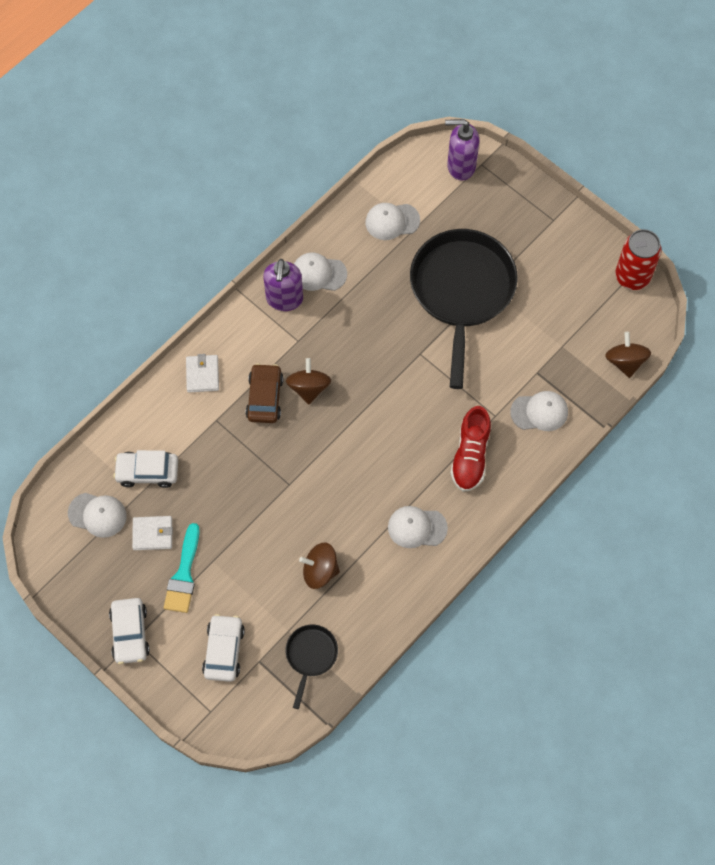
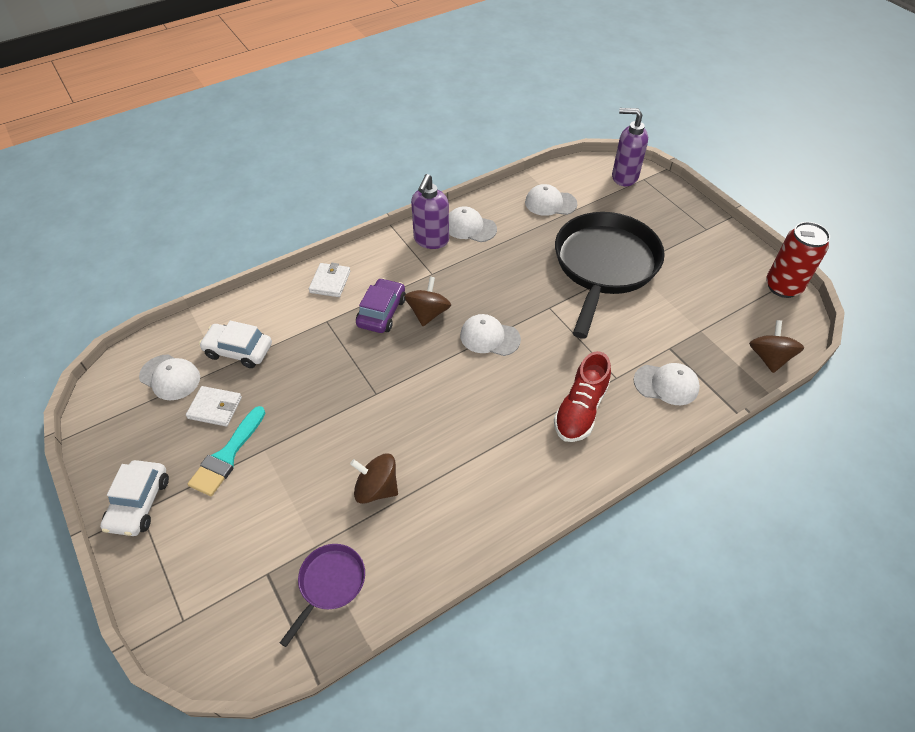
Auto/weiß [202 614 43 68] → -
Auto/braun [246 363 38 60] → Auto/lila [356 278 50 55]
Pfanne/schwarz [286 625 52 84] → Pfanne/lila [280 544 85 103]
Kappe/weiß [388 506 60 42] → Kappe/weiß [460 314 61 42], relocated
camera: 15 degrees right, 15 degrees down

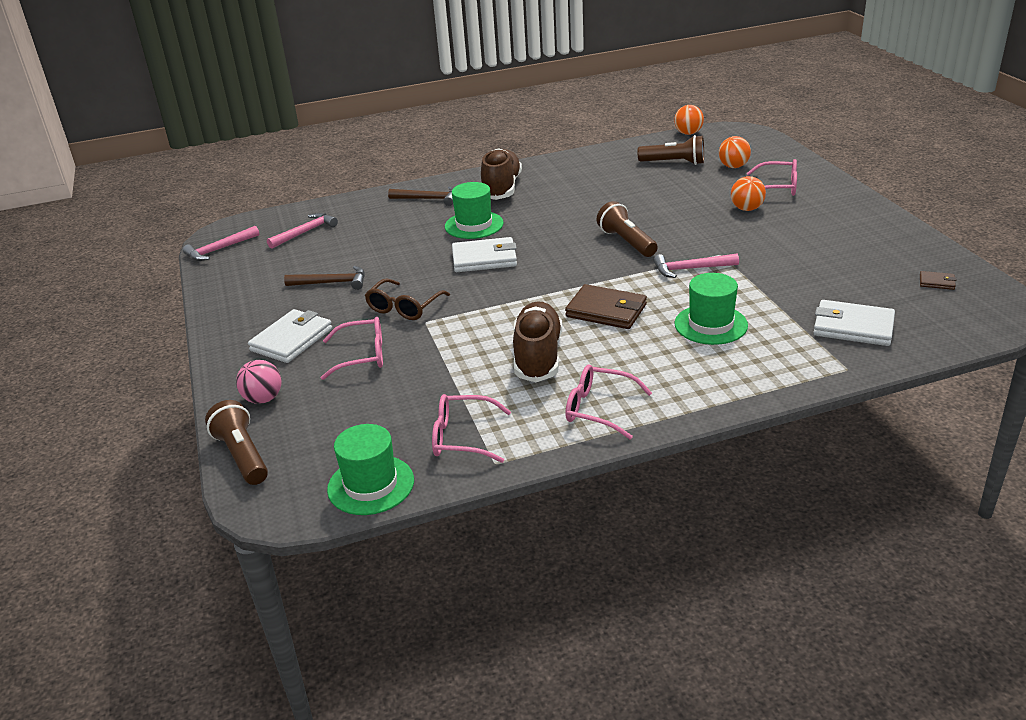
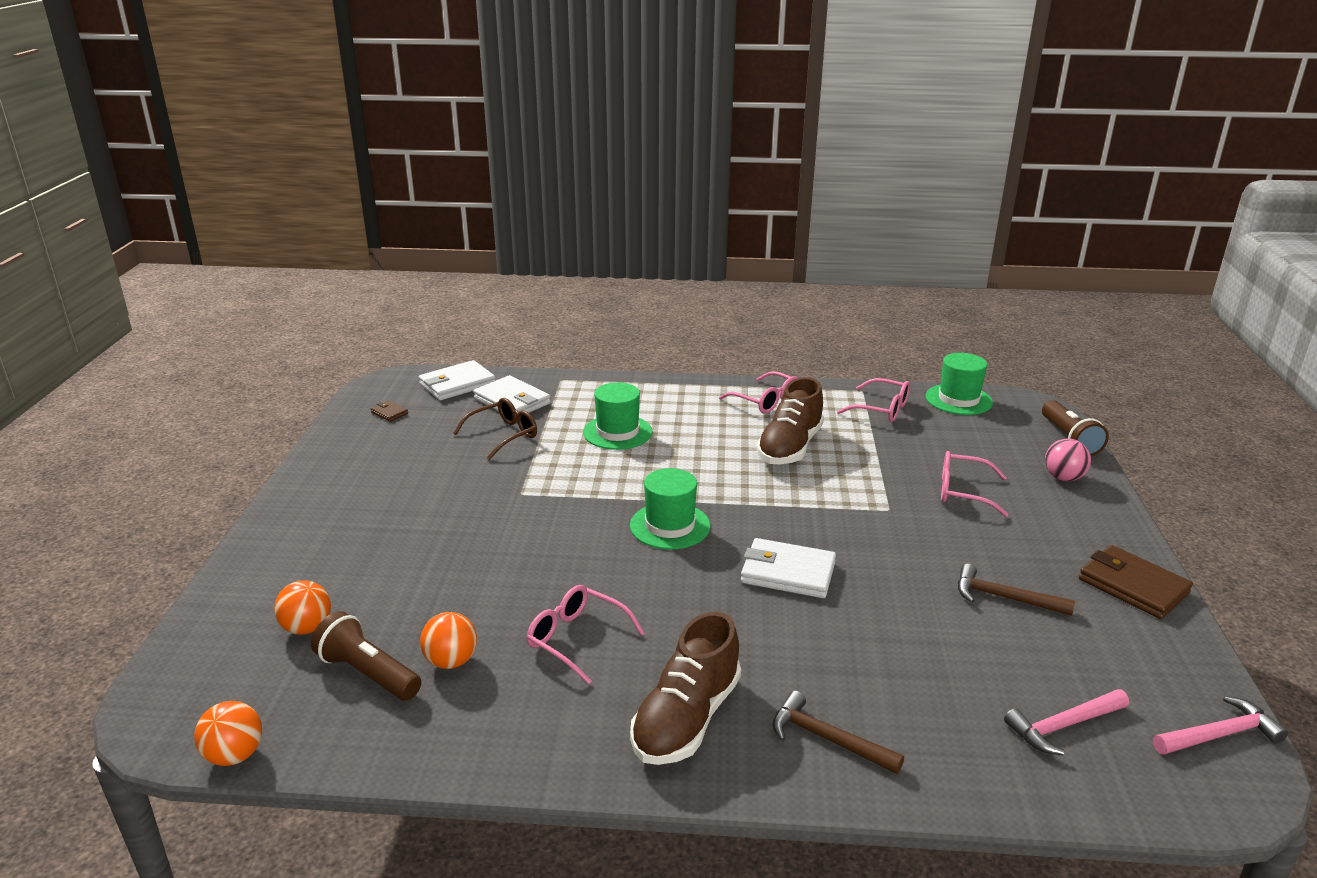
Geldbörse/weiß [248 309 84 54] → Geldbörse/weiß [419 360 76 40], relocated
Brille/braun [365 279 85 41] → Brille/braun [453 398 84 62], relocated
Hut/grün [445 182 59 57] → Hut/grün [630 468 81 82], relocated
Geldbörse/braun [565 284 82 45] → Geldbörse/braun [1079 545 114 74], relocated
Taschenlampe/braun [597 201 61 56] → -
Hammer/rosa [653 254 86 24] → -
Ball/orange [731 176 35 35] → Ball/orange [420 612 57 57], relocated
Brille/rosa [747 159 50 37] → Brille/rosa [526 585 119 99], relocated
camera: 160 degrees left, 5 degrees down

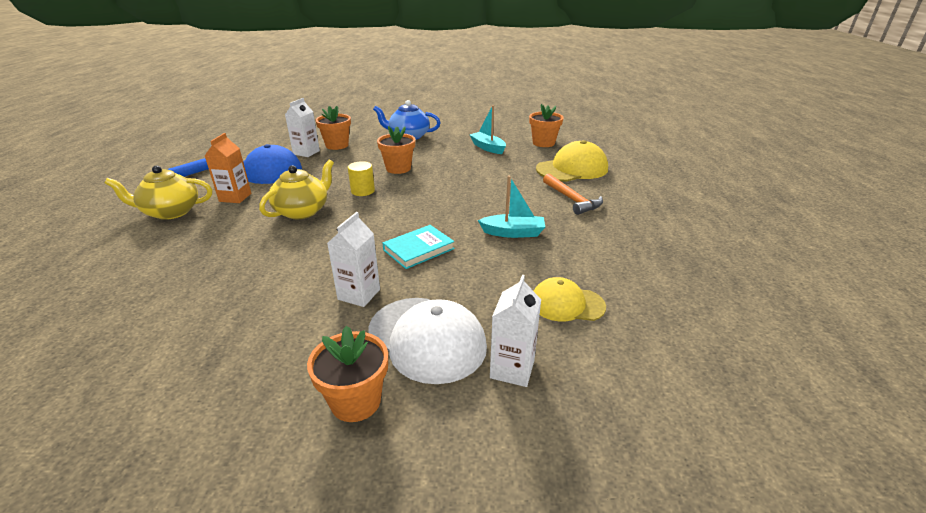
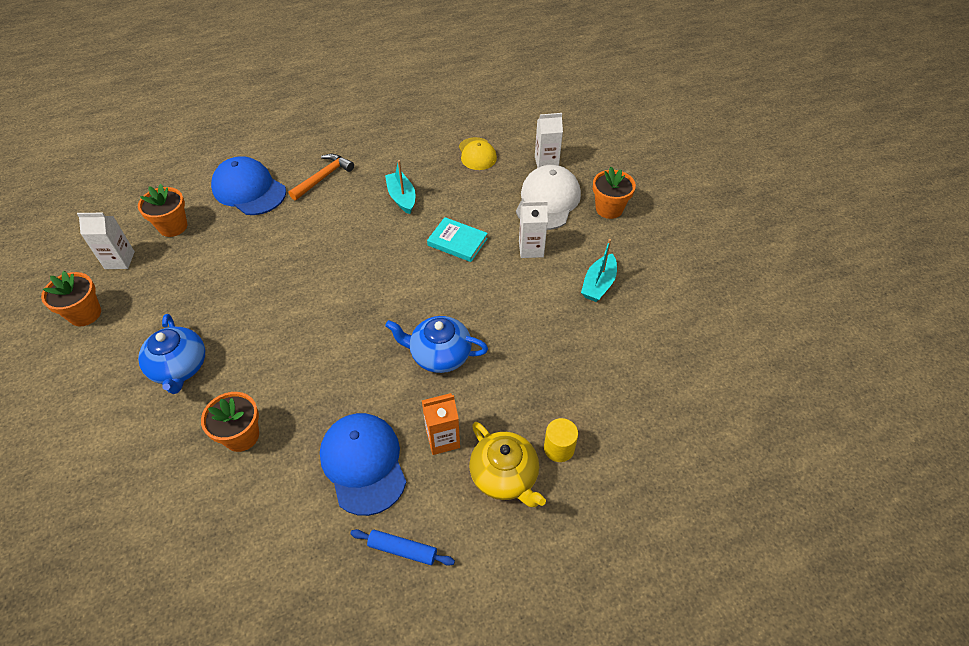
Teekanne/gelb [259 160 75 59] → Teekanne/blau [385 316 103 57]
Getränkekarton/weiß [285 98 35 59] → Getränkekarton/weiß [77 213 58 56], relocated
Vollzylinder/gelb [348 161 27 35] → Vollzylinder/gelb [544 418 34 44], relocated
Blumentopf/orange [377 126 38 48] → Blumentopf/orange [41 271 60 55], relocated
Boot/türkis [470 105 36 49] → Boot/türkis [581 239 36 63], relocated
Kappe/gelb [536 140 72 42] → Kappe/blau [211 156 75 59]
camera: 115 degrees left, 20 degrees up

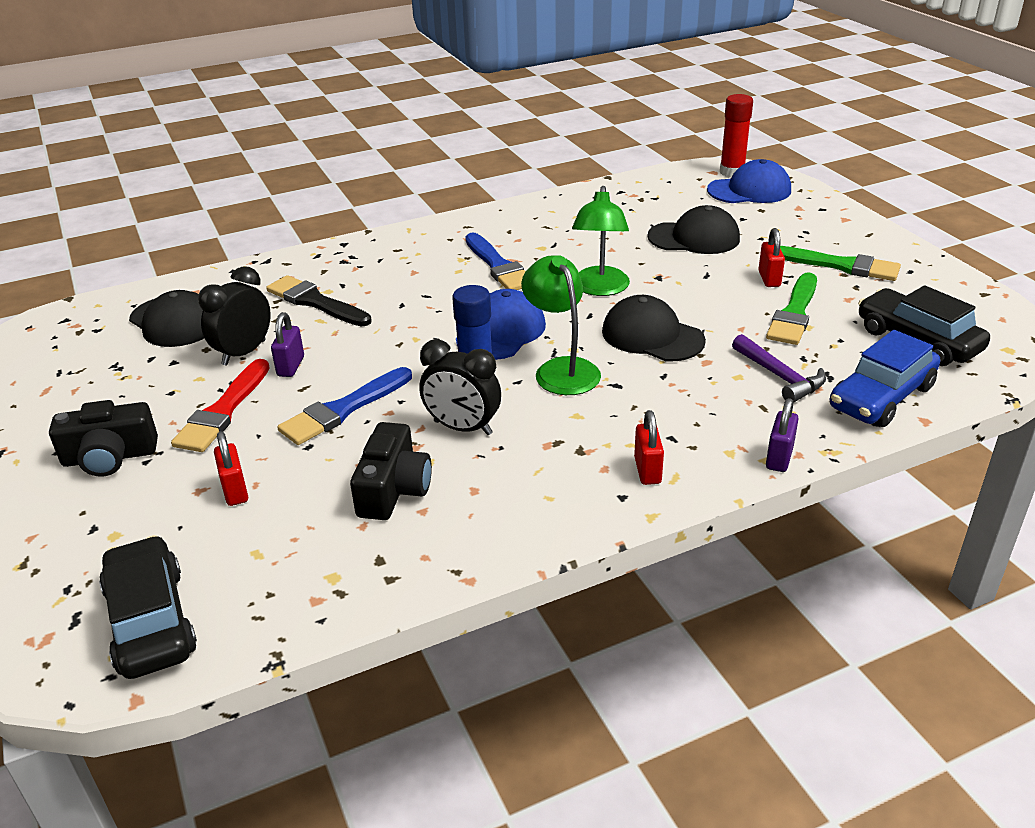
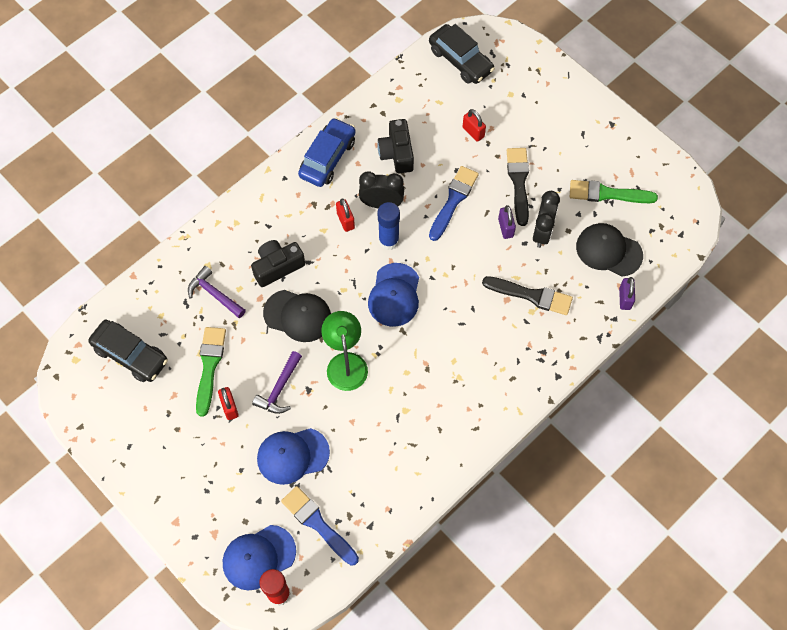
Kamera/schwarz [49 400 109 77] → Kamera/schwarz [251 240 54 47], relocated
Pinsel/rot [171 359 99 93] → Pinsel/schwarz [507 148 22 78]
Pinsel/blau [465 233 60 57] → Pinsel/blau [281 486 78 80], relocated
Lampe/grün [521 255 80 140] → -
Vorhängeschloss/rot [634 410 30 75] → Vorhängeschloss/rot [336 199 19 33], relocated
Kappe/schwarz [647 205 93 49] → Kappe/blau [257 428 73 57]
Vorhängeschloss/lila [766 398 33 74] → Vorhängeschloss/lila [619 277 16 33], relocated
Pinsel/grün [780 246 121 35] → Pinsel/grün [570 180 88 23], relocated
Auto/blau [830 330 110 97] → Auto/blau [298 118 58 69], relocated
- → Hammer/lila [252 351 50 63]
camera: 160 degrees right, 30 degrees up

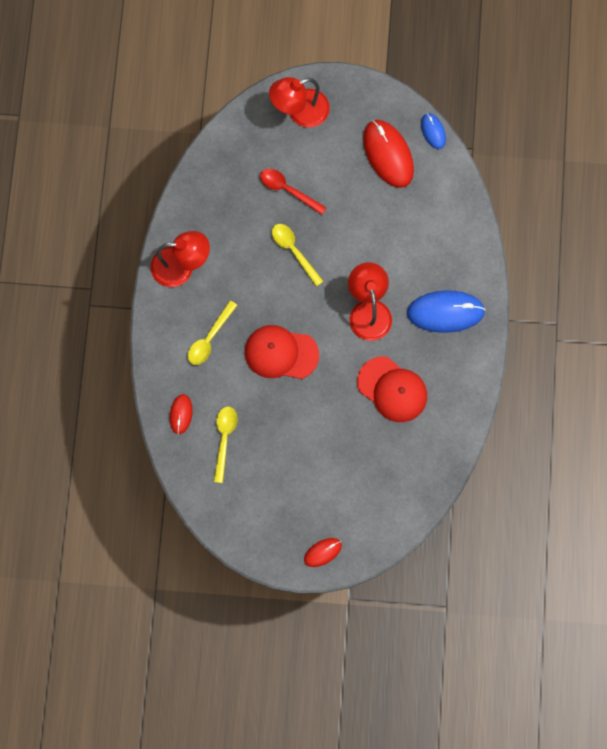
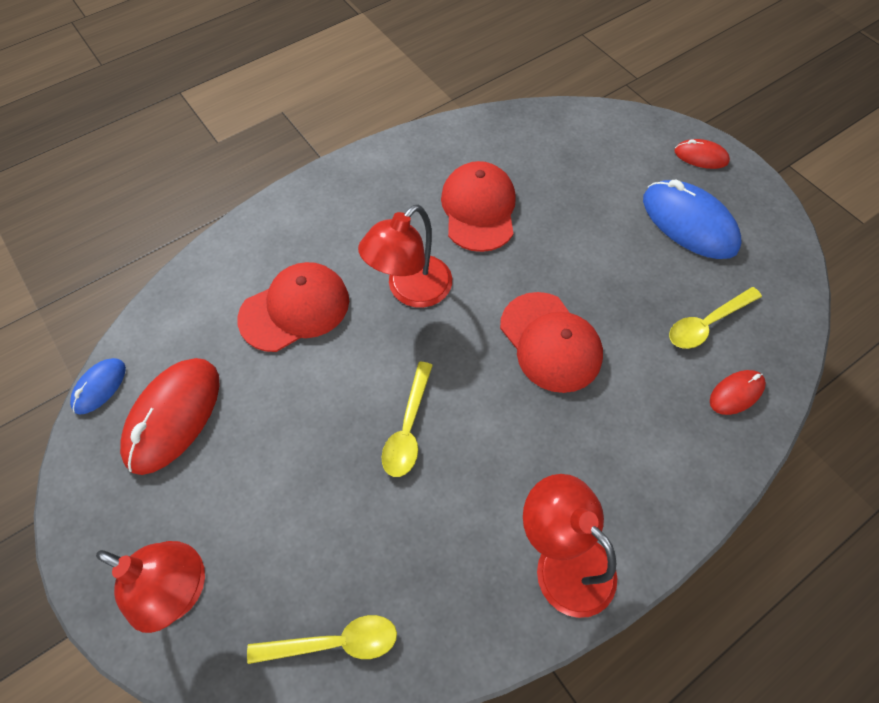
Löffel/gelb [188 300 49 65] → Löffel/gelb [247 615 150 49], relocated
Löffel/rot [260 169 66 46] → -
Computermaus/blau [407 290 79 43] → Computermaus/blau [643 179 98 80], relocated
- → Kappe/rot [237 262 112 90]
camera: 130 degrees left, 15 degrees down

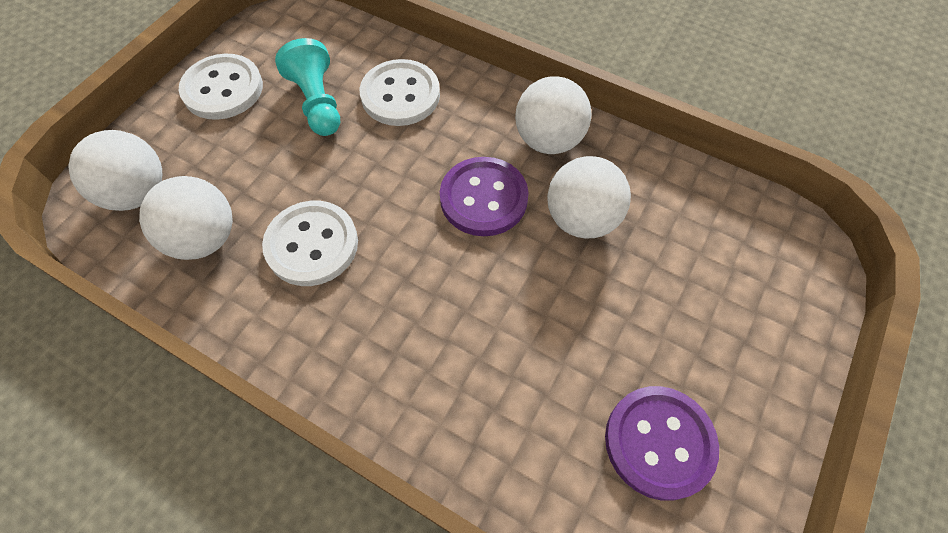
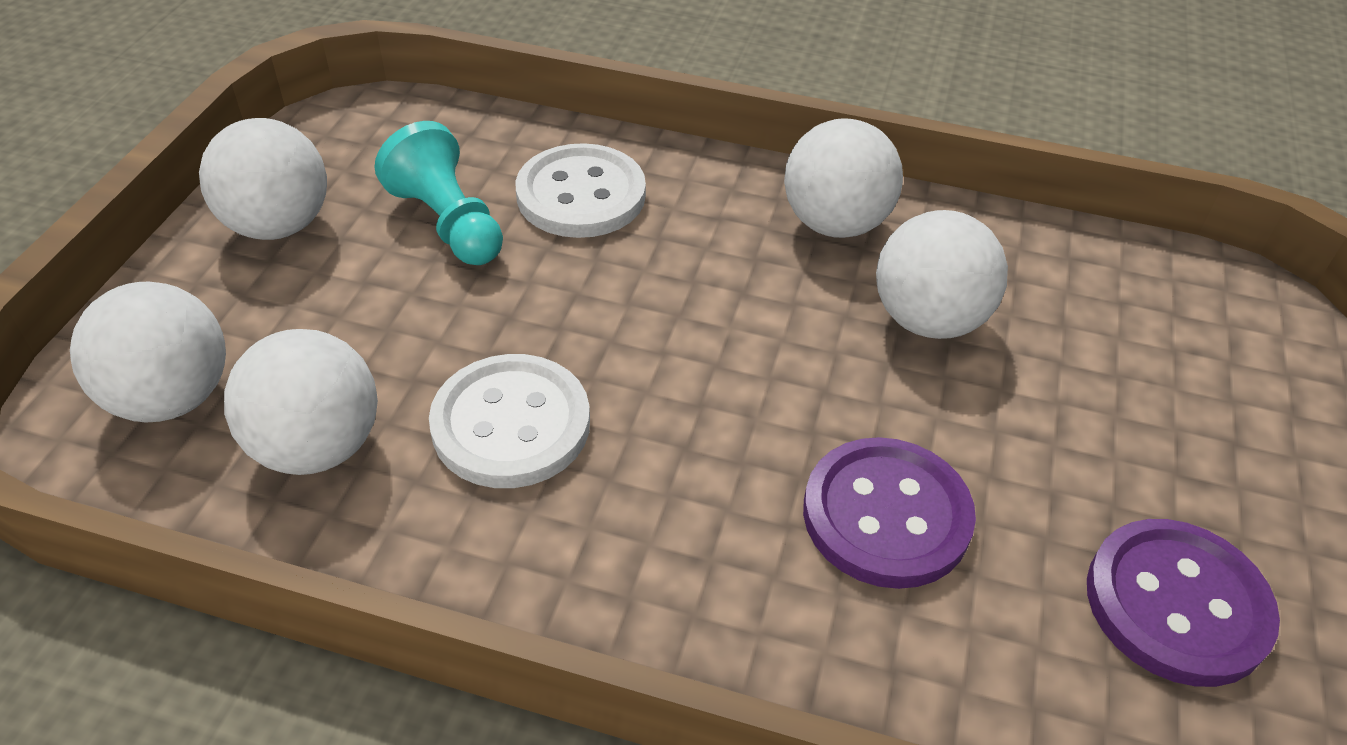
Knopf/weiß [179 54 84 66] → Ball/weiß [199 118 128 122]
Knopf/lila [440 157 89 79] → Knopf/lila [803 437 173 152], relocated
camera: 15 degrees left, 15 degrees down

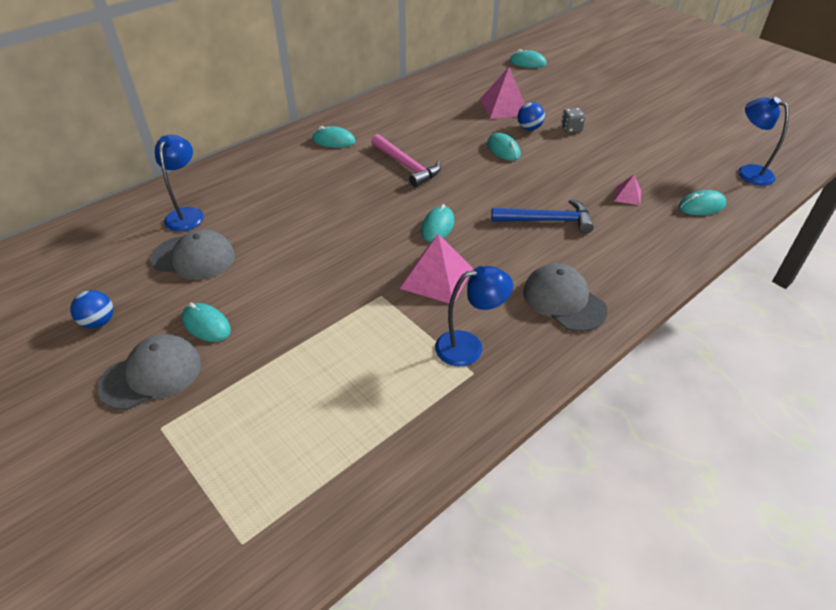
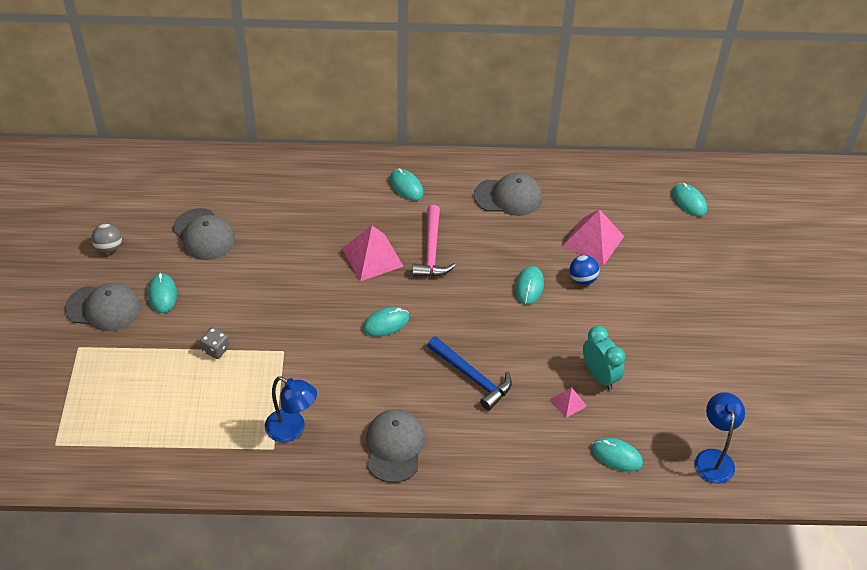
Ball/blau [71 290 42 38] → Ball/grau [91 224 31 29]
Lampe/blau [155 135 49 97] → -
Pyramide/rosa [400 234 73 69] → Pyramide/rosa [342 226 62 55], relocated
Spielwürfel/grau [561 108 25 25] → Spielwürfel/grau [200 327 29 32], relocated
- → Kappe/grau [474 173 68 43]
- → Wecker/türkis [583 326 42 64]
camera: 40 degrees right, 5 degrees up

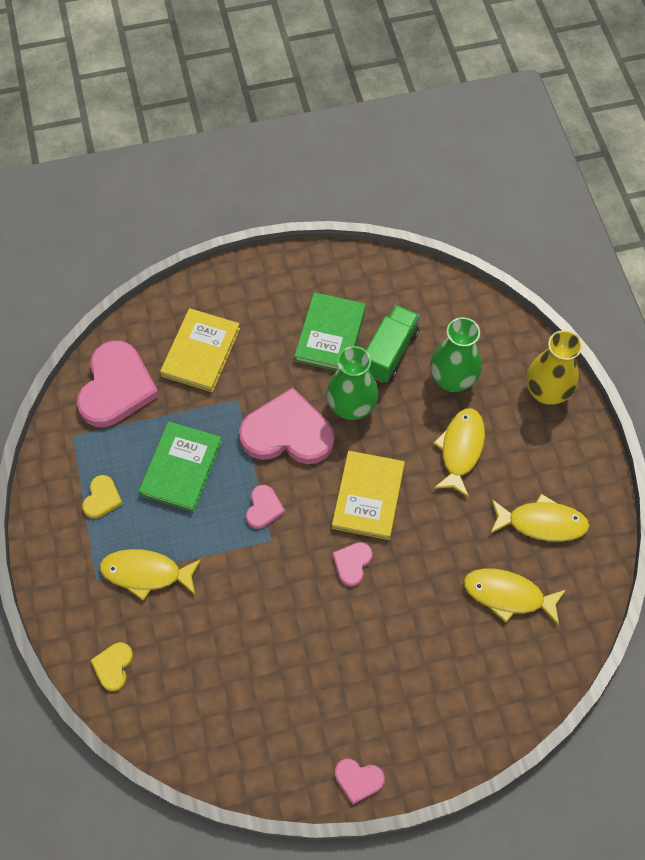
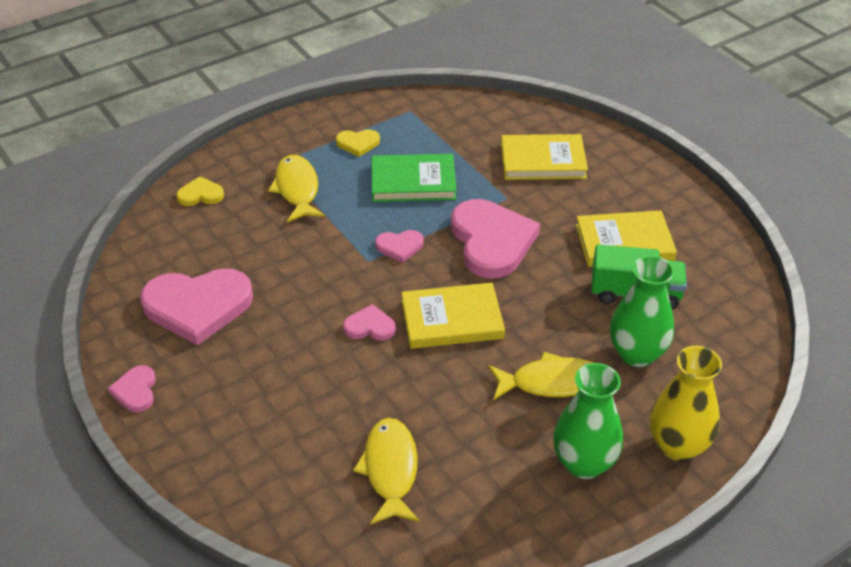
Herz/rosa [77 341 82 86] → Herz/rosa [140 268 113 77], relocated
Buch/grün [294 292 72 79] → Buch/gelb [576 210 101 57]
Vase/grün [327 346 51 74] → Vase/grün [553 363 70 116], relocated
Fisch/gelb [490 494 100 48] → -
camera: 70 degrees right, 20 degrees down

